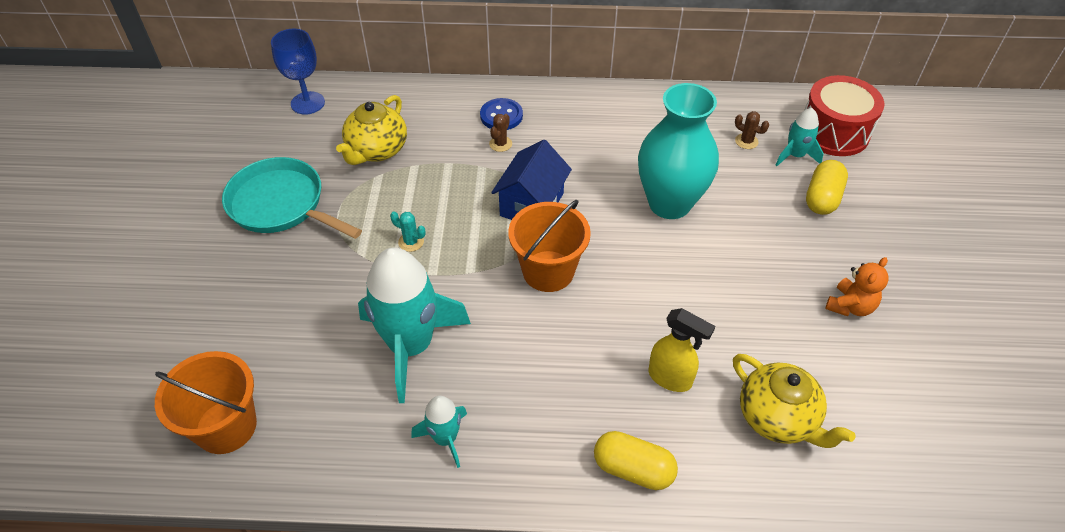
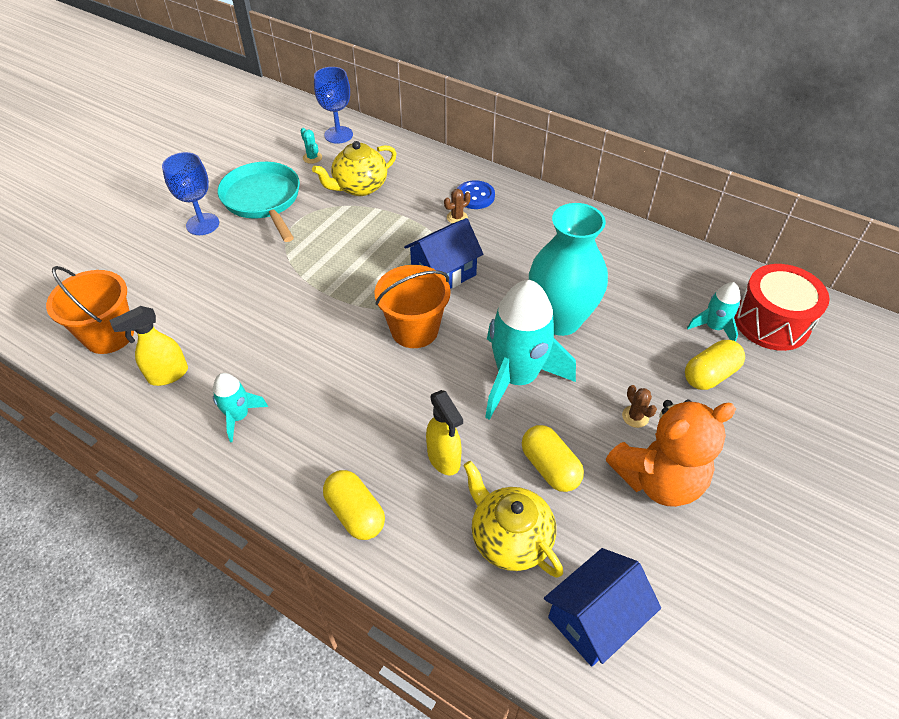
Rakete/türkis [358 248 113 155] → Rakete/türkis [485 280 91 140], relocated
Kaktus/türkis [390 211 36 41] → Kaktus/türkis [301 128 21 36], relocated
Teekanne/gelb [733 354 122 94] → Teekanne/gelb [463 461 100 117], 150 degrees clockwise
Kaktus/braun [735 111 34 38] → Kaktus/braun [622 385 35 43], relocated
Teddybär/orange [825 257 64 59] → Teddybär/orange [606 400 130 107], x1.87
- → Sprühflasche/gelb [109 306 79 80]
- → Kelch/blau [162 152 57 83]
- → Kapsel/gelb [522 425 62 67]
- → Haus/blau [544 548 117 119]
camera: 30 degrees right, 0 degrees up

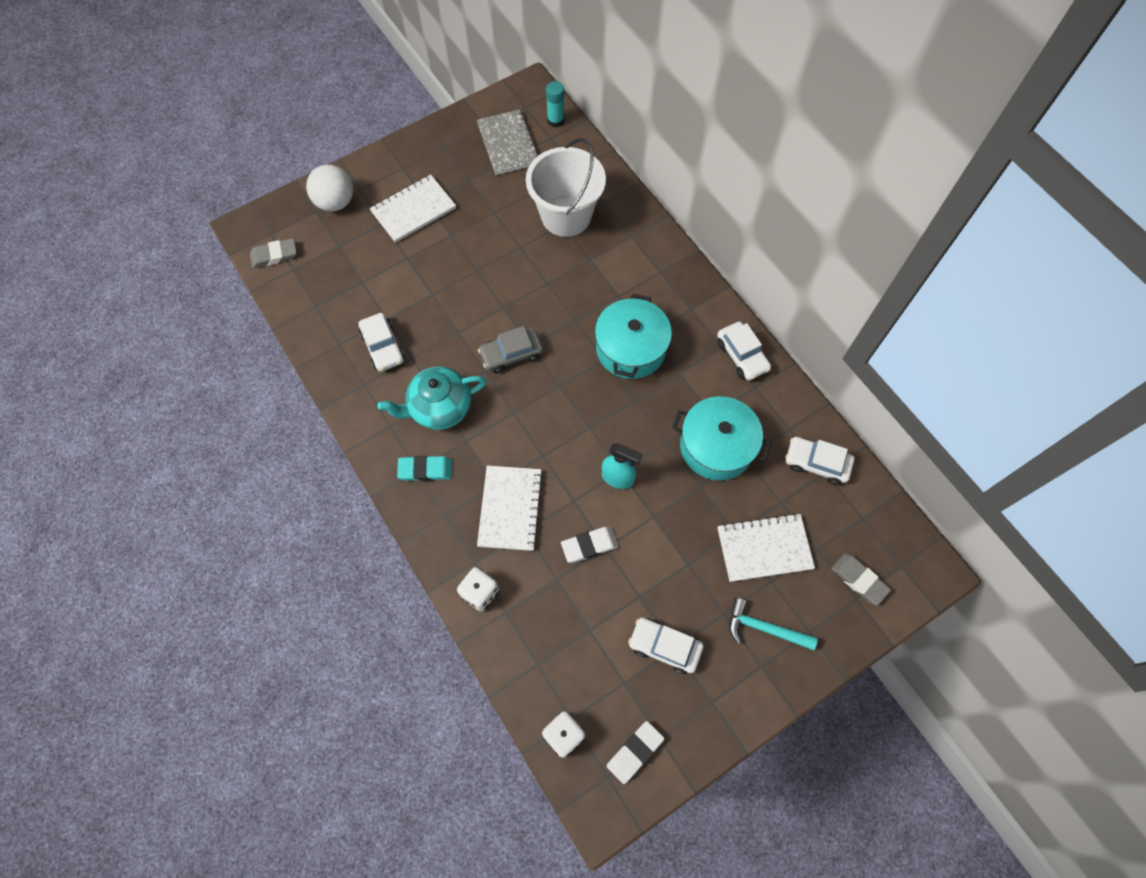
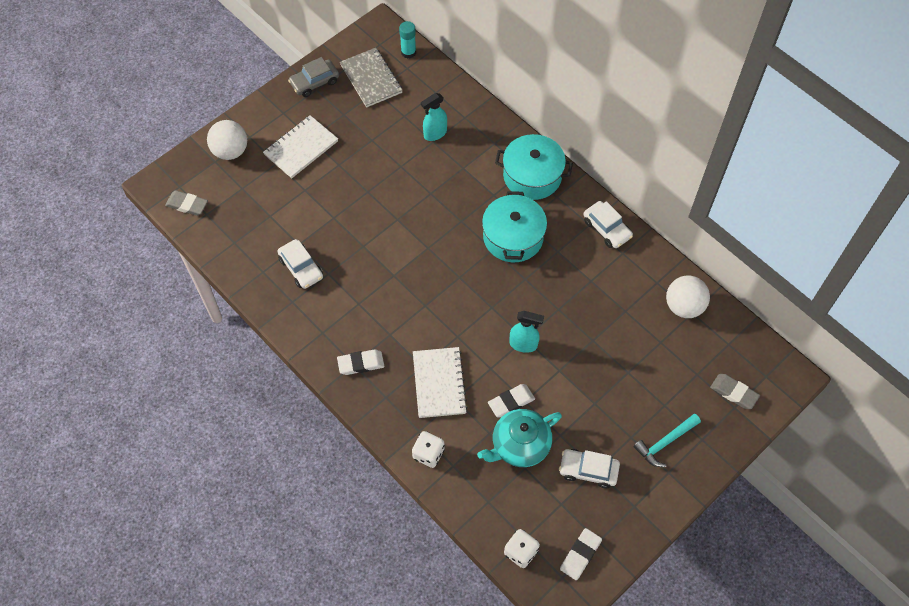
Radiergummi/grau [250 238 47 30] → Radiergummi/grau [165 190 43 26], 45 degrees clockwise
Teekanne/türkis [378 367 108 63] → Teekanne/türkis [477 409 85 58], relocated
Radiergummi/türkis [397 456 55 25] → Radiergummi/weiß [337 349 47 26]
Auto/grau [478 326 65 47] → Auto/grau [288 57 51 40], relocated
Eimer/weiß [526 138 80 99] → Sprühflasche/türkis [421 93 26 48]
Kochtopf/türkis [672 396 100 85] → Kochtopf/türkis [495 134 78 66], relocated
Notizbuch/weiß [717 513 98 69] → -
Hammer/türkis [729 598 89 52] → Hammer/türkis [633 414 68 53], 45 degrees counterclockwise
Auto/weiß [785 437 70 48] → Ball/weiß [666 276 44 42]
camera: 10 degrees left, 5 degrees down

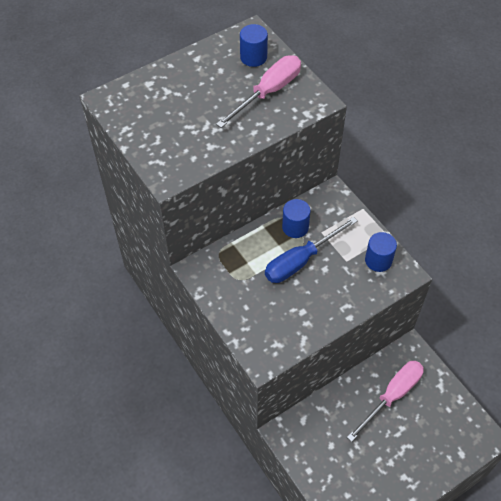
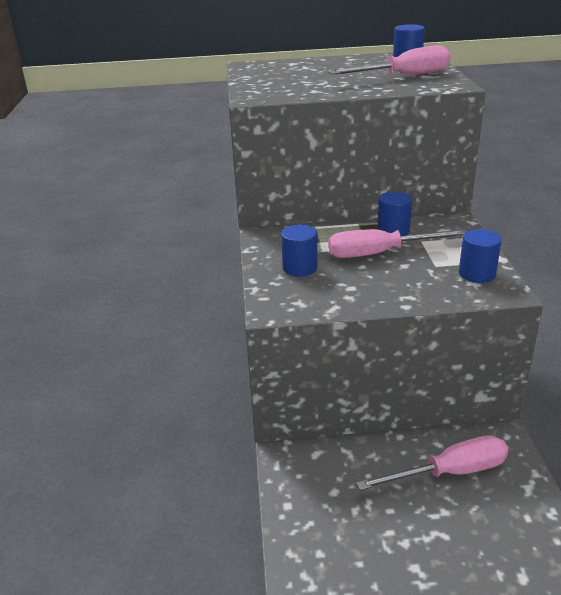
Schraubenzieher/blau [265 217 93 66] → Schraubenzieher/rosa [328 229 139 29]
- → Vollzylinder/blau [281 225 37 52]
camera: 30 degrees right, 25 degrees down

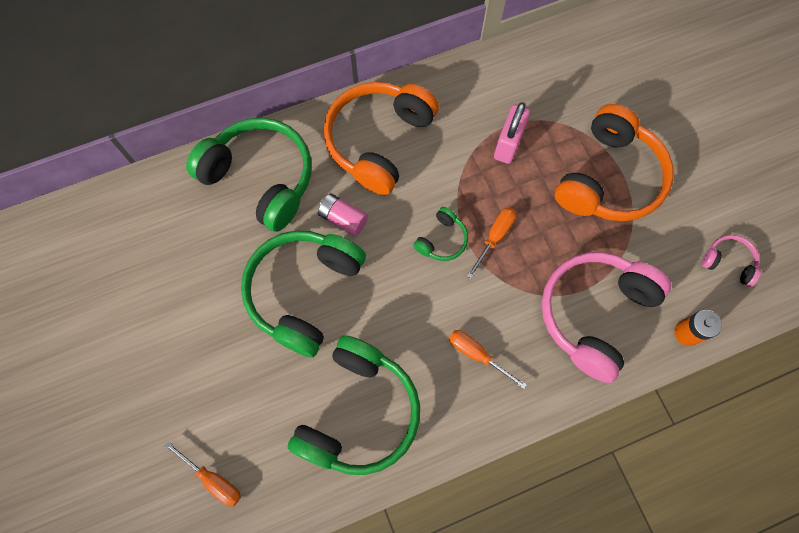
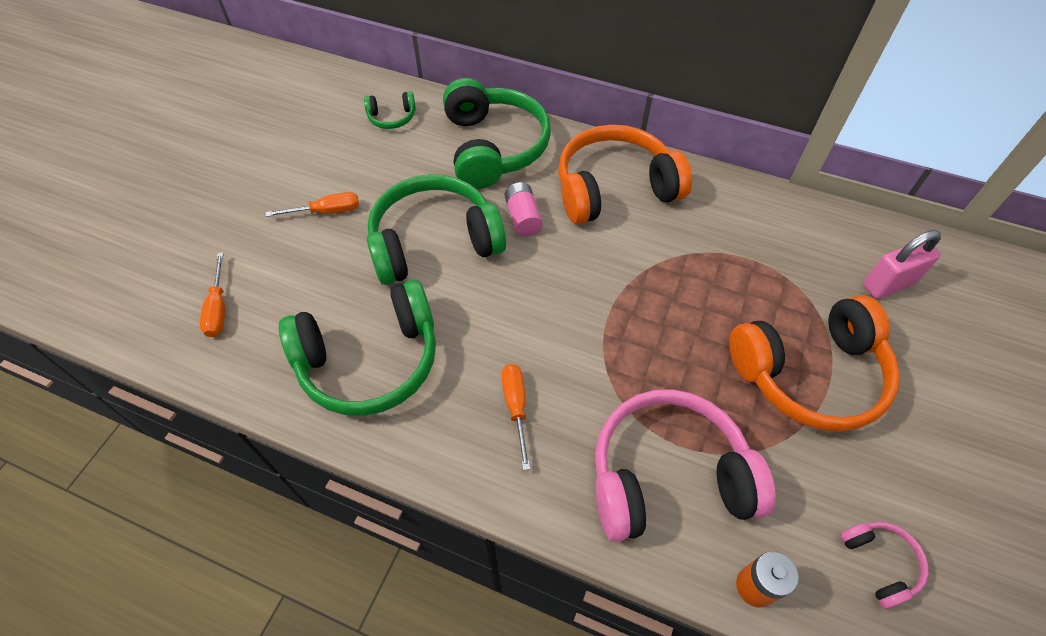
Kopfhörer/grün [413 207 55 54] → Kopfhörer/grün [364 91 52 38], relocated
Schraubenzieher/orange [467 207 49 72] → Schraubenzieher/orange [266 192 93 25], relocated
Vorhängeschloss/rosa [494 102 36 62] → Vorhängeschloss/rosa [863 230 78 69], relocated
camera: 45 degrees right, 15 degrees down

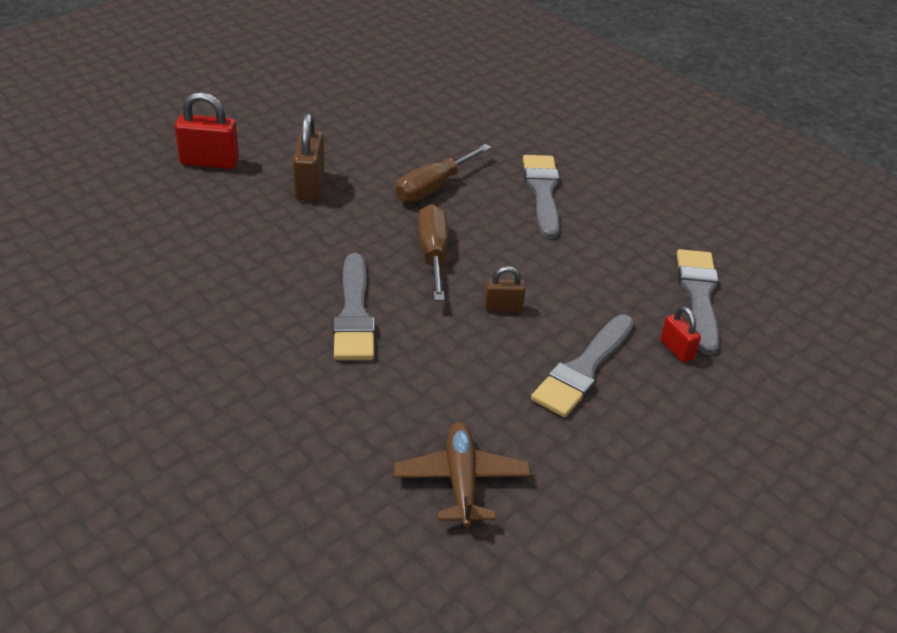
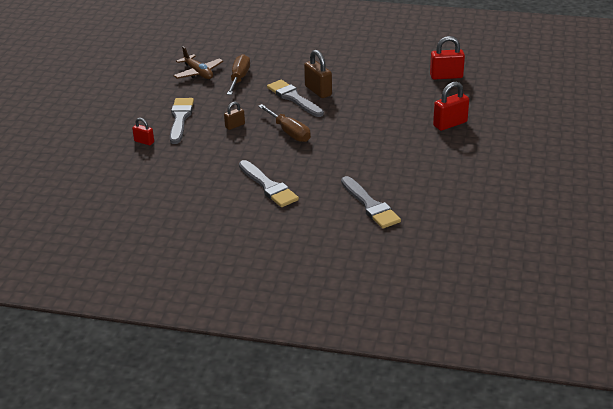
Vorhängeschloss/braun [293 113 32 88] → Vorhängeschloss/braun [304 50 28 48], relocated
Schraubenzieher/braun [396 144 95 59] → Schraubenzieher/braun [227 54 23 41], relocated
Pinsel/grau [677 249 42 106] → Pinsel/grau [341 176 60 53], relocated
- → Vorhängeschloss/rot [430 36 35 44]
camera: 150 degrees right, 5 degrees down

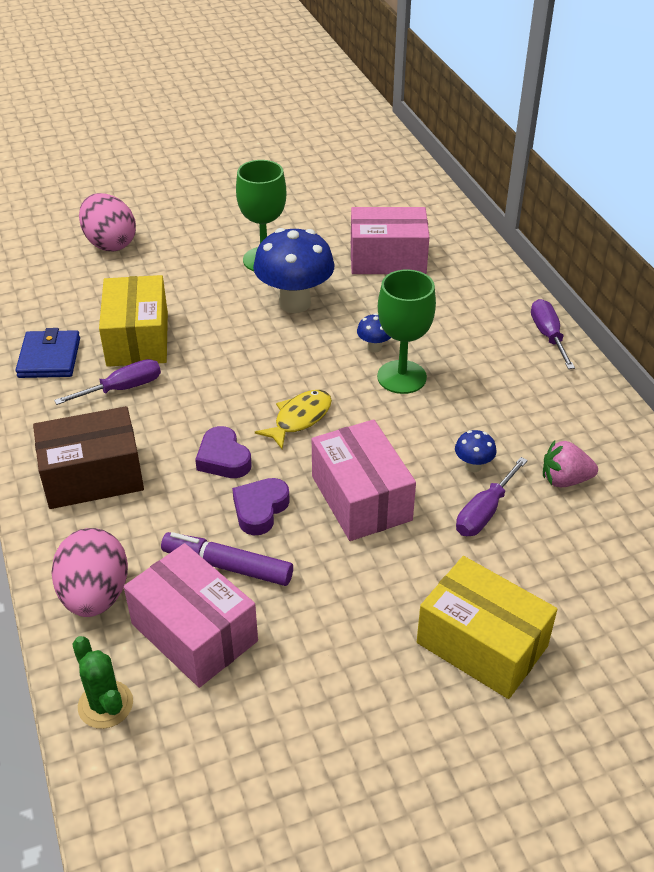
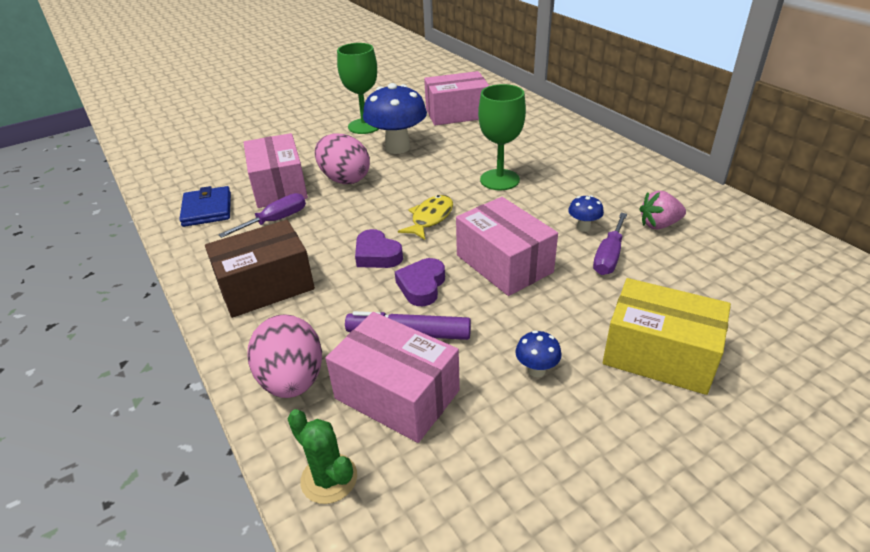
Ei/rosa [79 193 57 58] → Ei/rosa [315 134 55 50], relocated
Schachtel/gelb [99 275 69 92] → Schachtel/rosa [244 133 64 75]
Pilz/blau [357 313 34 40] → Pilz/blau [515 330 47 47], relocated
Schraubenzieher/lila [531 299 44 70] → -
camera: 10 degrees left, 5 degrees down

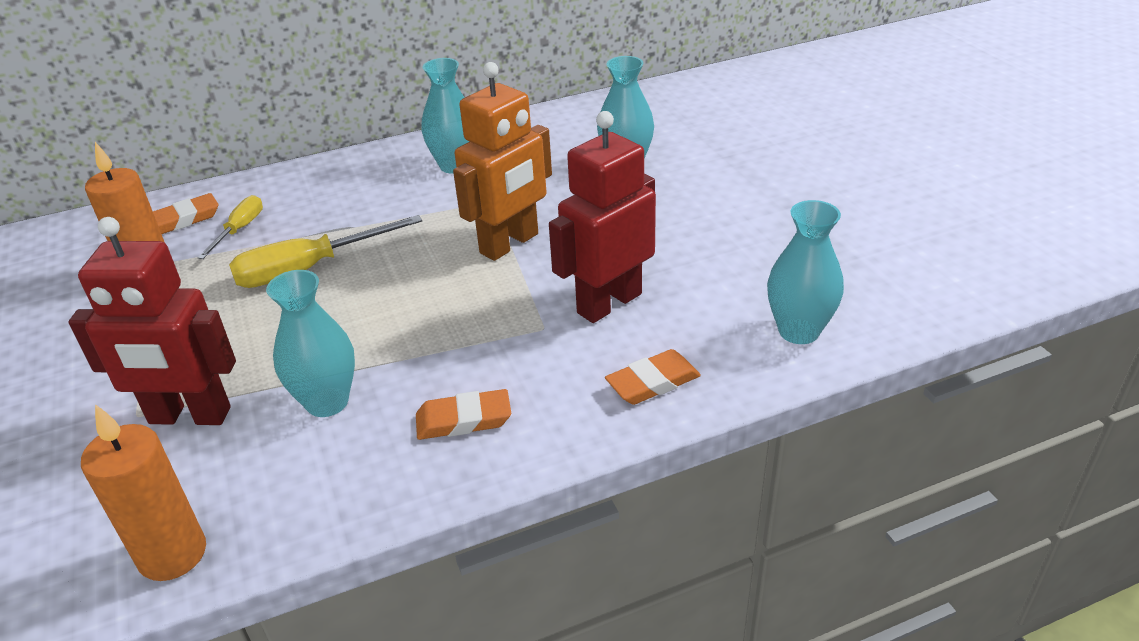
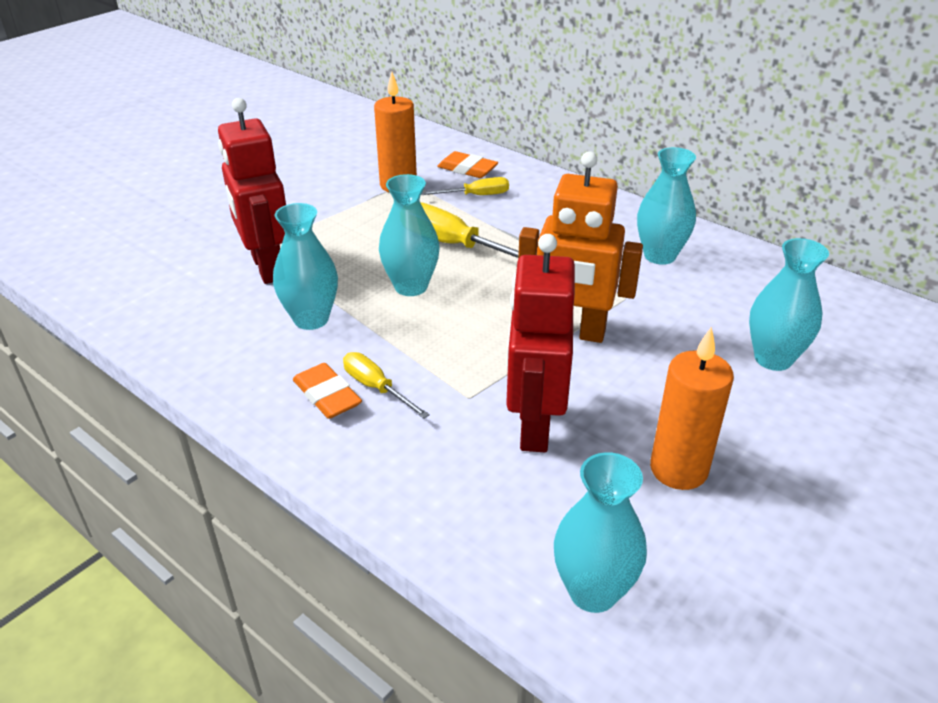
Kerze/orange [81 404 125 177] → Kerze/orange [650 327 84 163], relocated
Roboter/rot [549 111 107 212] → Roboter/rot [506 234 69 218], 105 degrees counterclockwise
Radiergummi/orange [605 349 96 56] → -
- → Schraubenzieher/gelb [343 352 87 67]
- → Vase/türkis [379 174 61 122]
camera: 60 degrees right, 0 degrees up

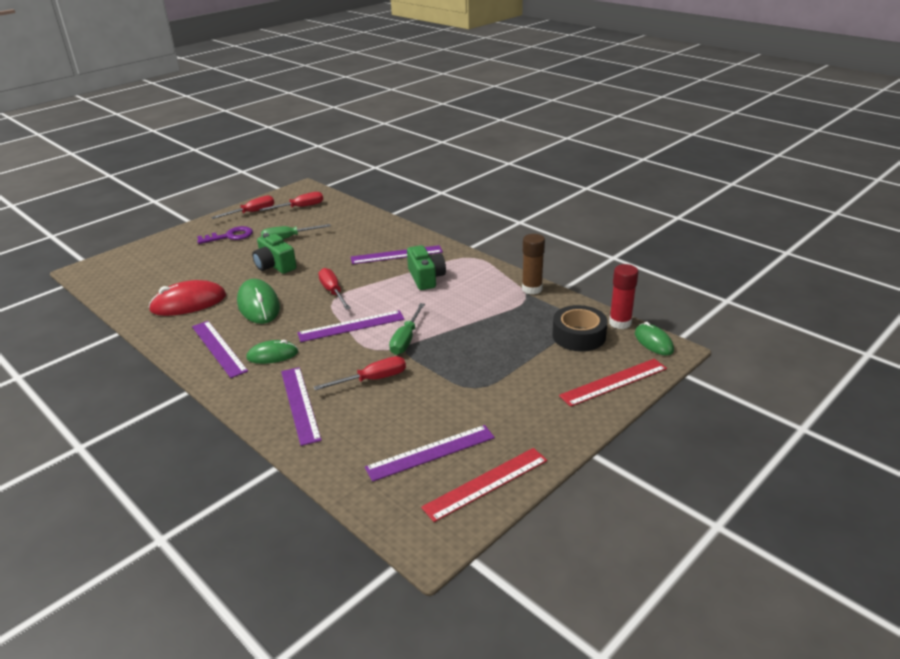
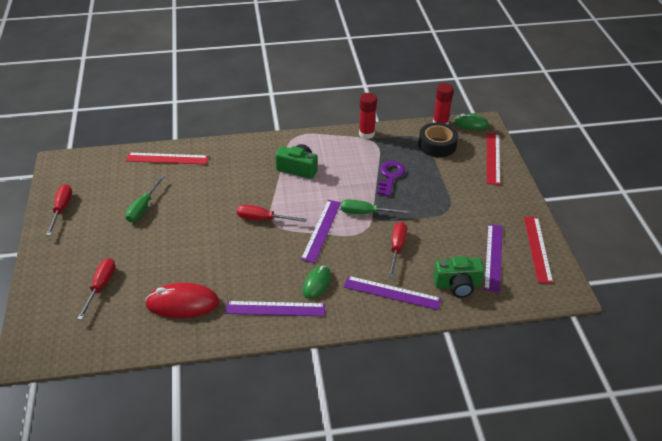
Computermaus/rot [148 280 78 36] → Computermaus/rot [145 282 74 36], 75 degrees clockwise
Schlüssel/lila [197 226 56 18] → Schlüssel/lila [377 161 28 35], relocated
Computermaus/grün [237 279 43 45] → -
Kamera/grün [252 233 45 41] → Kamera/grün [433 256 52 42], relocated
Schraubenzieher/rot [259 192 64 19] → Schraubenzieher/rot [77 258 39 62], relocated
Lineal/lila [351 245 92 19] → -
Schraubenzieher/grün [389 303 36 52] → Schraubenzieher/grün [341 199 70 15], 135 degrees clockwise
Klebestift/braun [522 234 23 61] → Klebestift/rot [359 93 18 46]
- → Lineal/rot [126 153 82 11]
camera: 55 degrees left, 10 degrees up

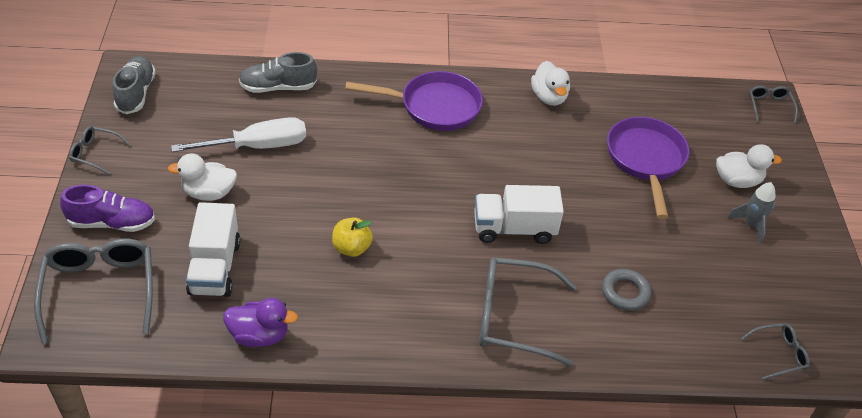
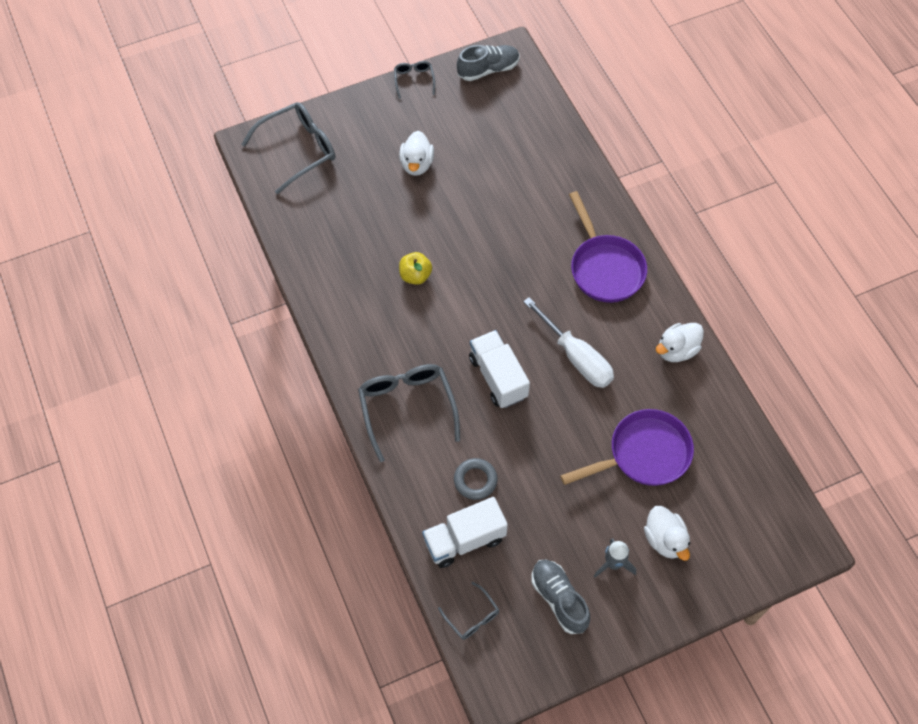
Schuh/lila [60 184 95 48] → -
Ente/weiß [168 153 69 48] → Ente/weiß [399 131 35 45], 150 degrees counterclockwise
Schraubenzieher/weiß [171 117 135 35] → Schraubenzieher/weiß [523 297 91 91], relocated
Lastwagen/weiß [186 202 55 95] → Lastwagen/weiß [422 497 86 71], relocated
Ente/lila [223 298 75 49] → -
Schuh/grau [239 52 78 41] → Schuh/grau [531 560 59 74], relocated
Brille/grau [749 86 49 37] → -
camera: 70 degrees right, 15 degrees up

